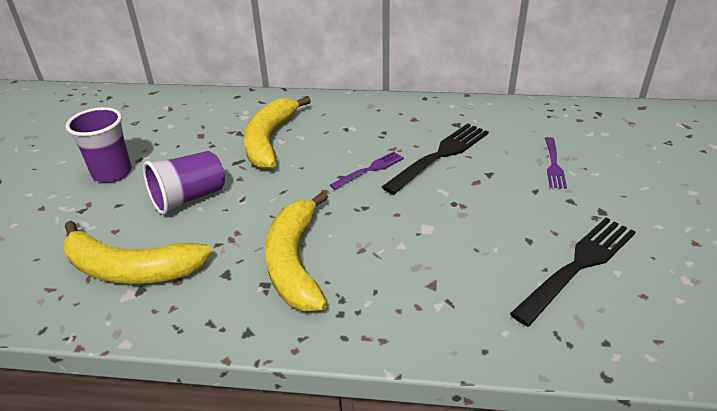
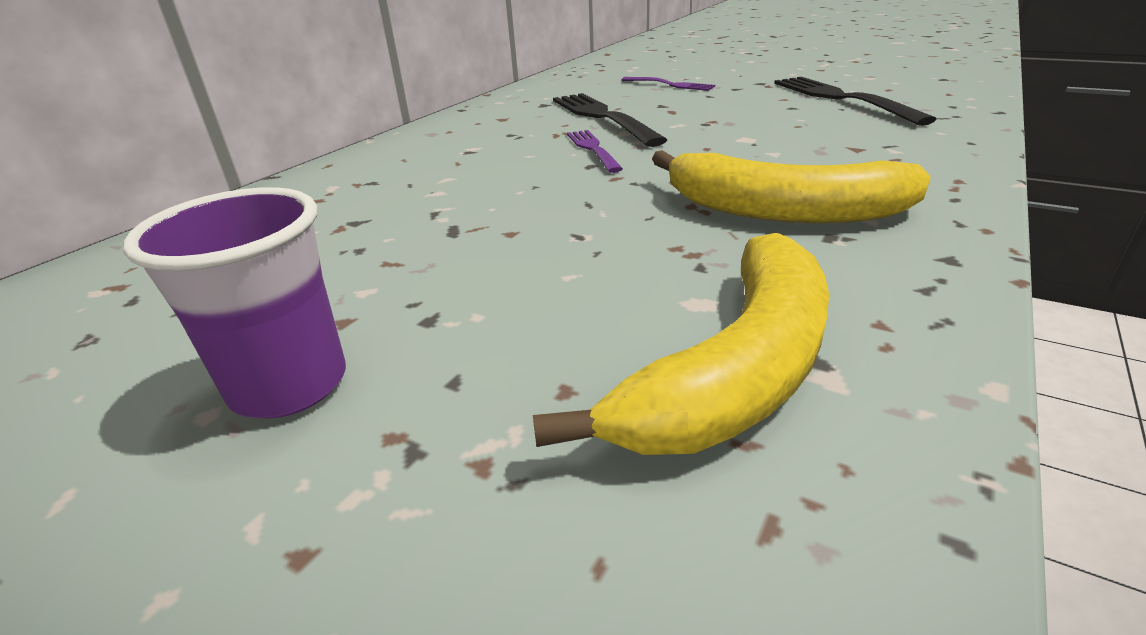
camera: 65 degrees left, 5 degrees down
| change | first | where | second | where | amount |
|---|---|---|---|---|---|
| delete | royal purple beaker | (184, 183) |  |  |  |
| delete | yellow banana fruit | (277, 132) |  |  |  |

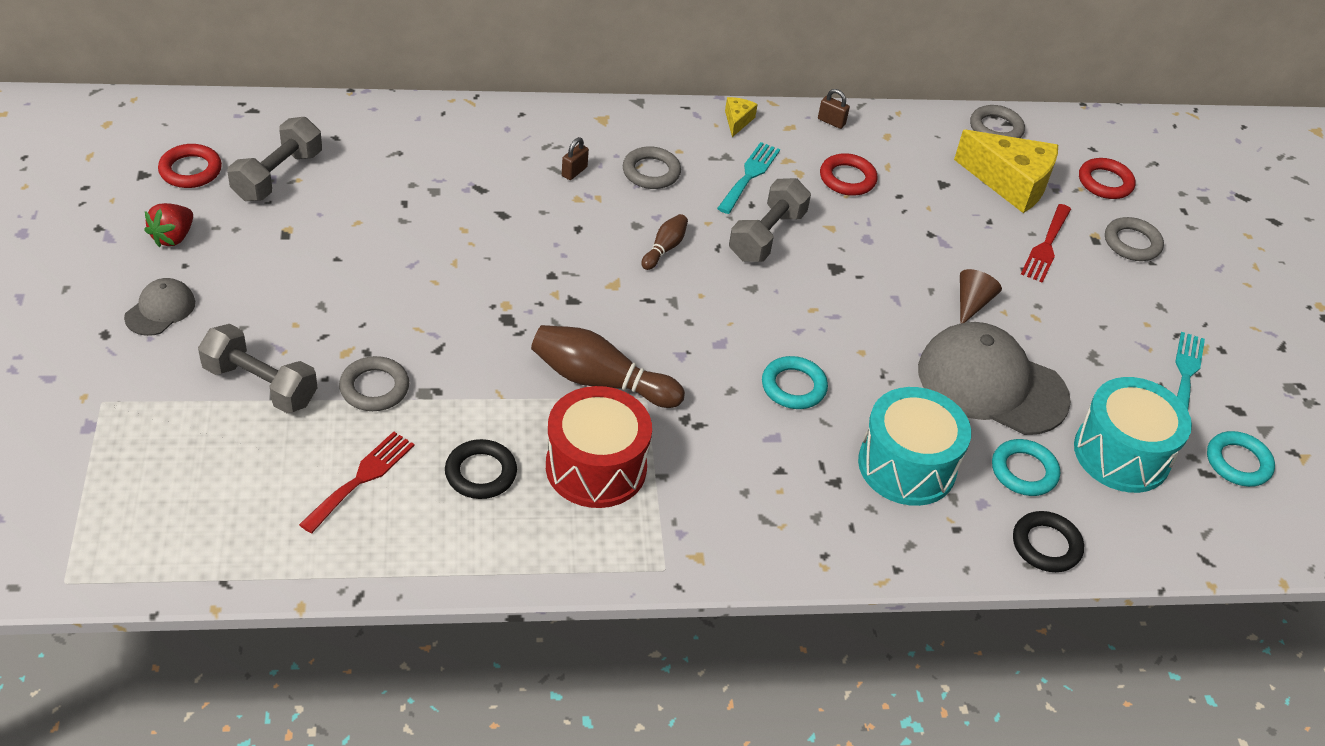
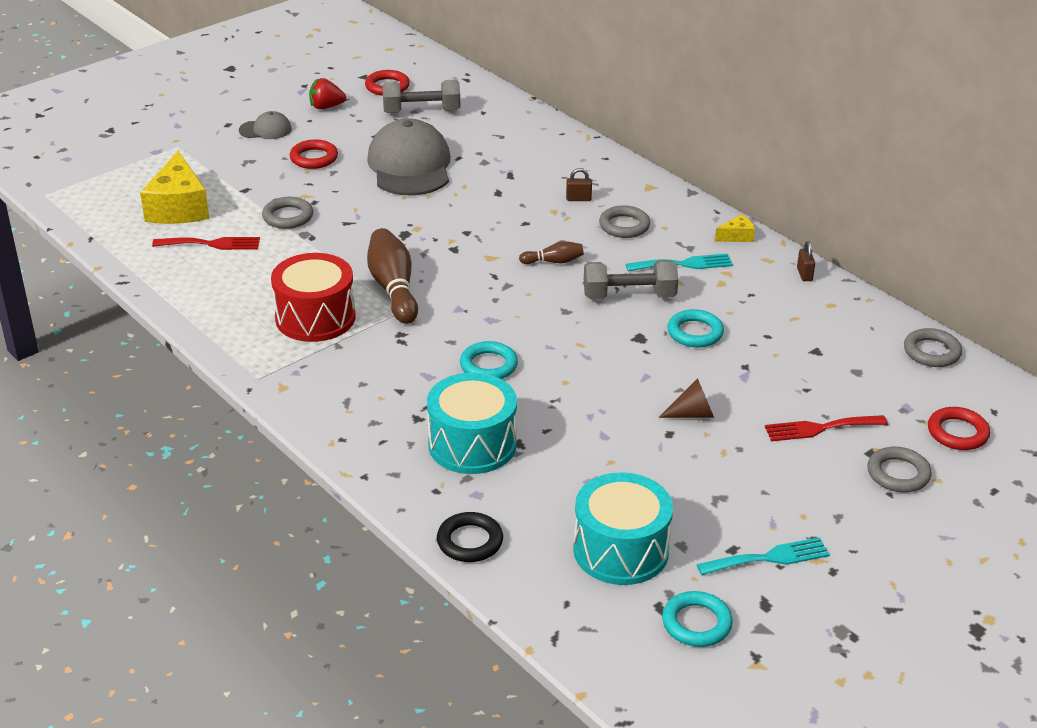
camera: 60 degrees right, 10 degrees down
| change | first | where | second | where | amount |
|---|---|---|---|---|---|
| delete | grey hand weight | (257, 368) |  |  |  |
| delete | black ring | (481, 469) |  |  |  |
| move | scarlet ring | (849, 174) |  | (314, 154) |  |
| move | grey baseball cap | (994, 378) |  | (409, 157) |  |
| move | yellow piece of cheese | (1006, 171) |  | (174, 187) |  |
| move | turquoise ring | (1026, 467) |  | (696, 328) |  |

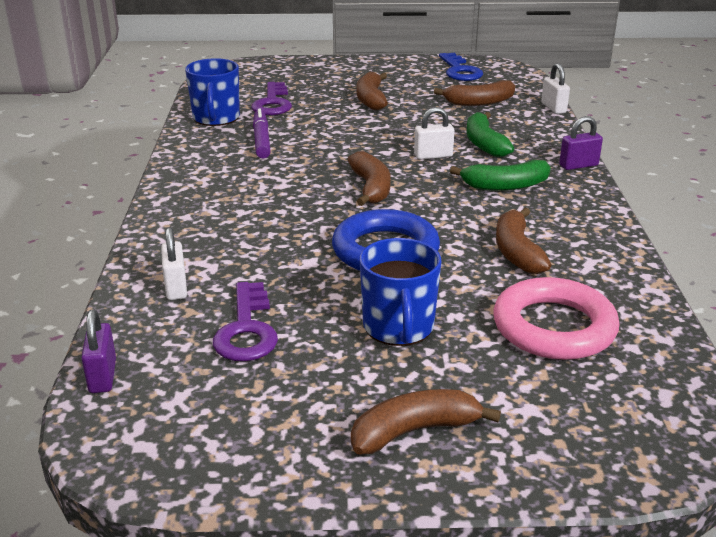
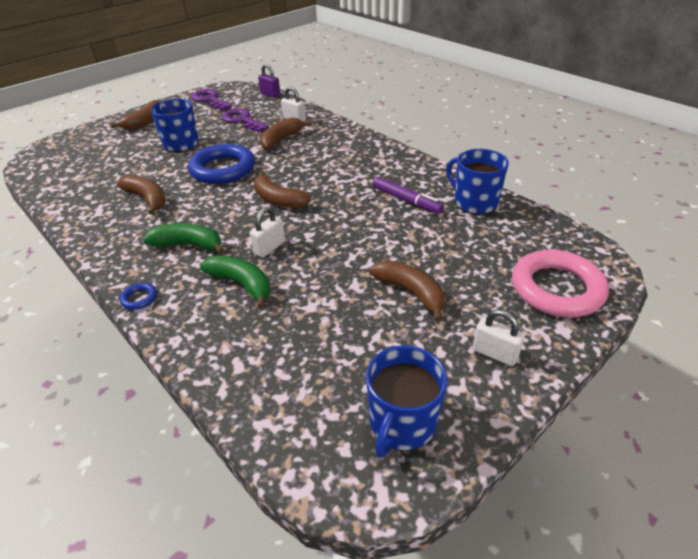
camera: 140 degrees right, 10 degrees up
| change | first | where | second | where | amount |
|---|---|---|---|---|---|
| move | royal purple door key | (271, 98) |  | (212, 99) |  |
| move | brown banana fruit | (474, 93) |  | (285, 133) |  |
| replace | blue door key | (461, 67) | blue tea mug | (406, 401) |  |
| rotate | leaf-green banana fruit | (500, 175) |  | (184, 238) | 60 degrees clockwise |
| move | pink ring | (556, 318) |  | (560, 283) |  |
| move | snow-white small lock | (555, 88) |  | (498, 338) |  |
| replace | royal purple small lock | (581, 143) | blue ring | (138, 296) |  |

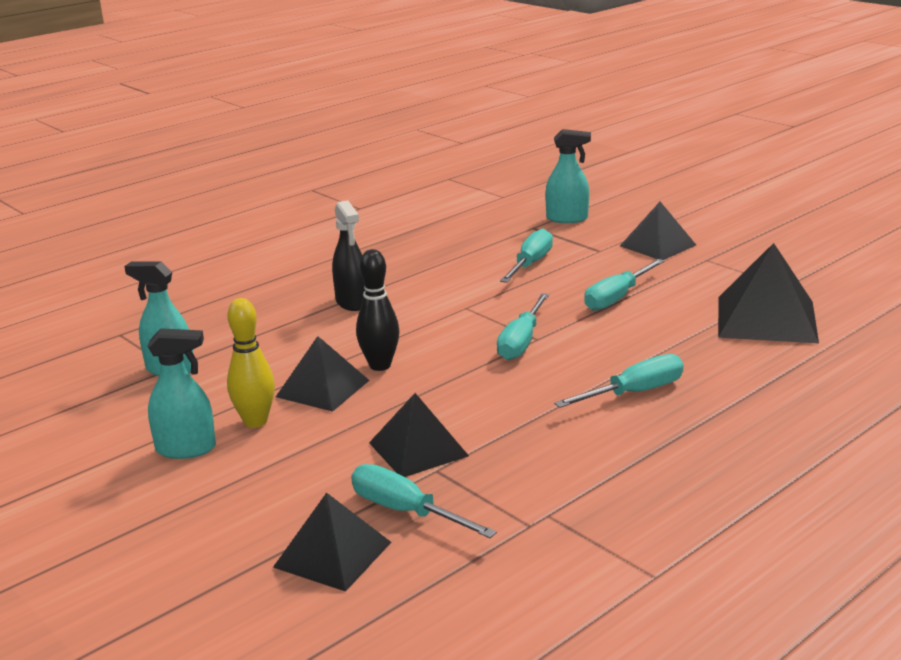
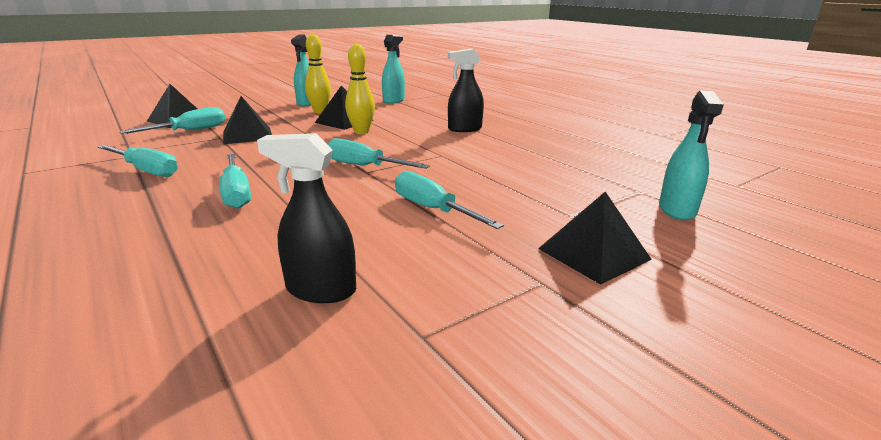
camera: 95 degrees right, 0 degrees up
| change | first | where | second | where | amount |
|---|---|---|---|---|---|
| recolor | black bowling pin | (378, 310) | yellow bowling pin | (360, 88) |  |
| move | turquoise hand screwdriver | (526, 256) |  | (137, 161) |  |
| replace | black pyramid | (768, 293) | black spray cleaner | (306, 218) |  |

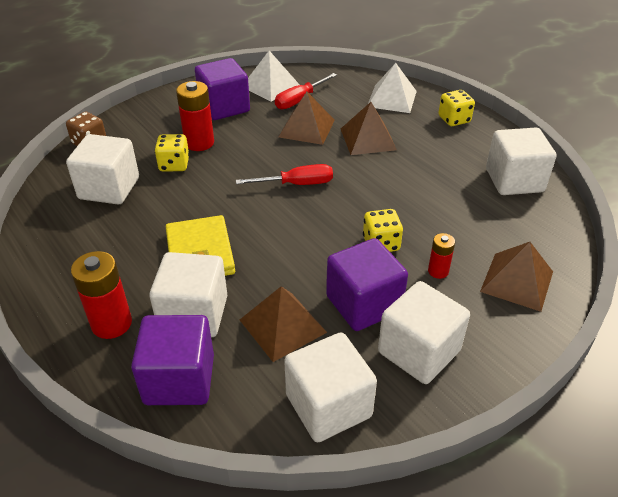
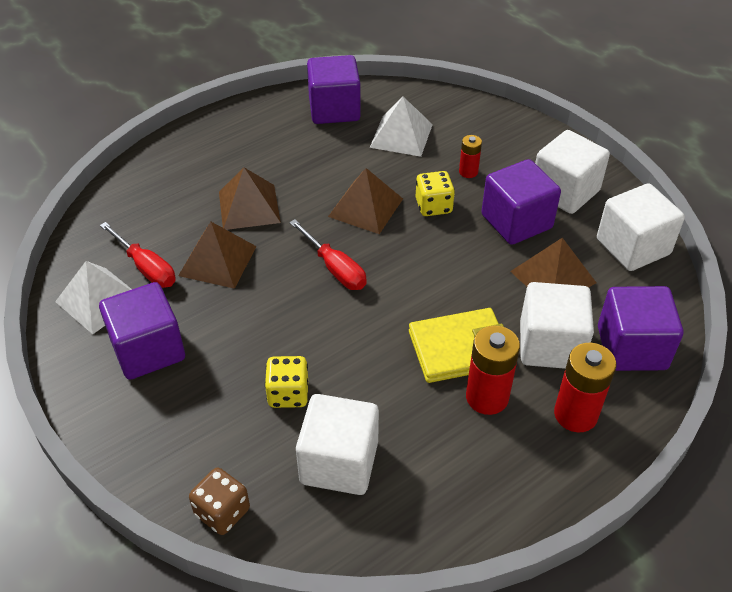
camera: 90 degrees left, 5 degrees up
| change | first | where | second | where | amount |
|---|---|---|---|---|---|
| move | scarlet AA battery | (195, 116) |  | (493, 370) |  |
| rotate | scarlet hand screwdriver | (284, 174) |  | (328, 254) | 150 degrees clockwise |
| move | snow-white pyramid | (392, 88) |  | (401, 127) |  |
| delete | yellow die | (456, 108) |  |  |  |
| move | brown pyramid | (516, 277) |  | (365, 201) |  |
| recolor | snow-white block | (521, 161) | royal purple block | (334, 89) |  |

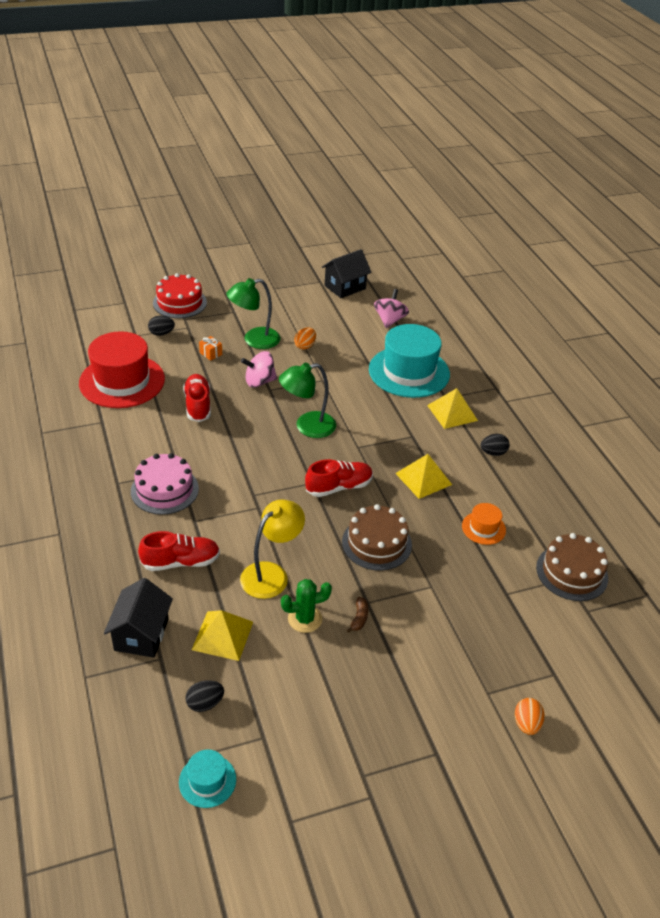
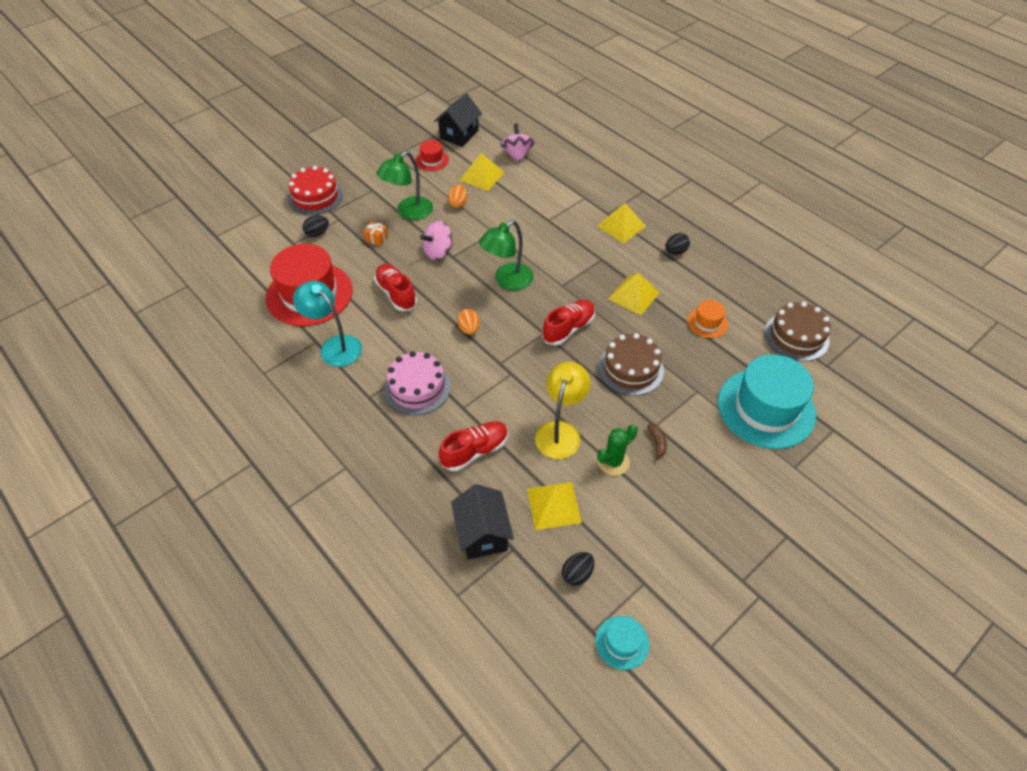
camera: 20 degrees left, 10 degrees up
| change | first | where | second | where | amount |
|---|---|---|---|---|---|
| move | turquoise tall hat | (409, 361) |  | (767, 401) |  |
| move | orange-coloured egg | (530, 716) |  | (468, 322) |  |
| insert |  |  | turquoise lamp | (327, 324) |  |
| insert |  |  | scarlet tall hat | (432, 155) |  |
| insert |  |  | yellow pyramid | (482, 172) |  |

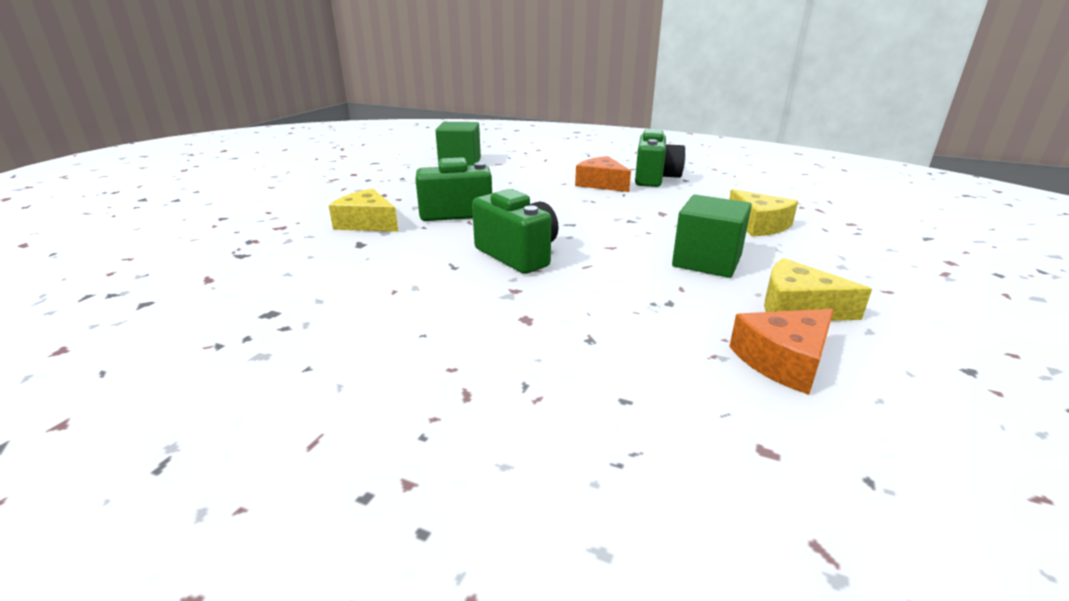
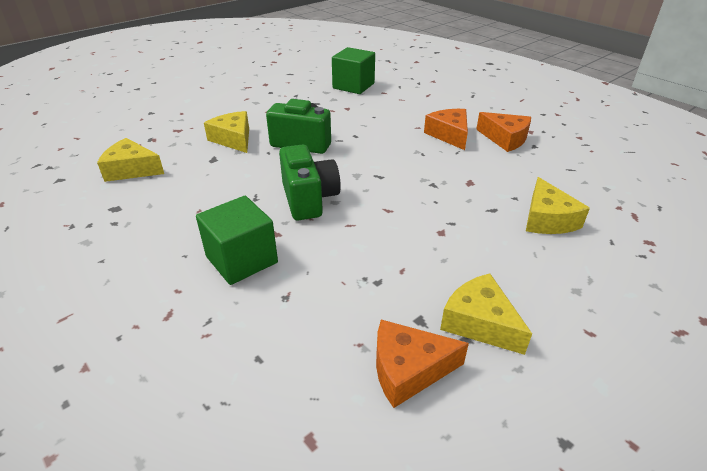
camera: 25 degrees right, 10 degrees up
| change | first | where | second | where | amount |
|---|---|---|---|---|---|
| replace | leaf-green photo camera | (660, 158) | orange-coloured piece of cheese | (503, 132) |  |
| move | leaf-green block | (712, 236) |  | (237, 240) |  |
| insert |  |  | yellow piece of cheese | (130, 160) |  |

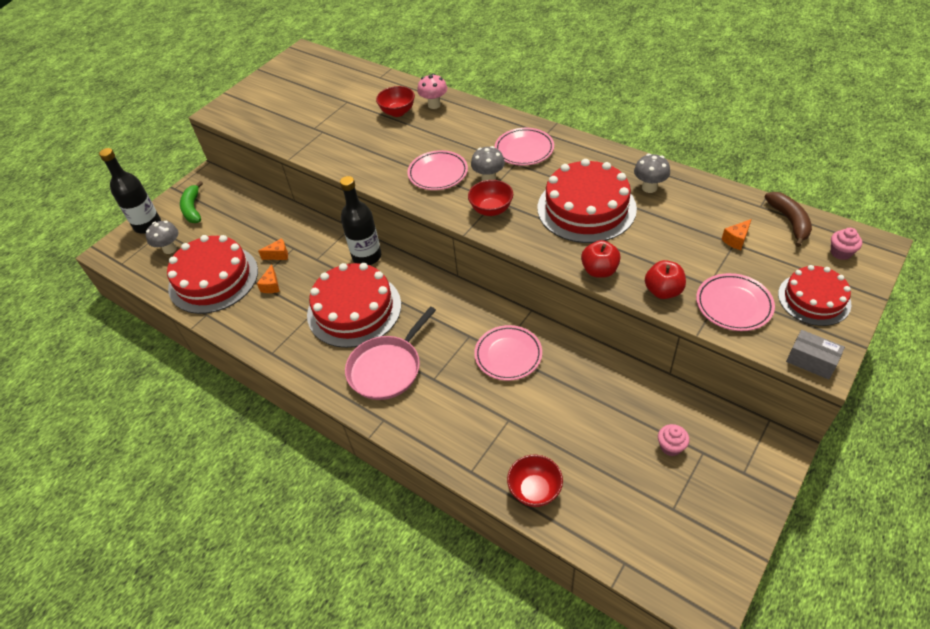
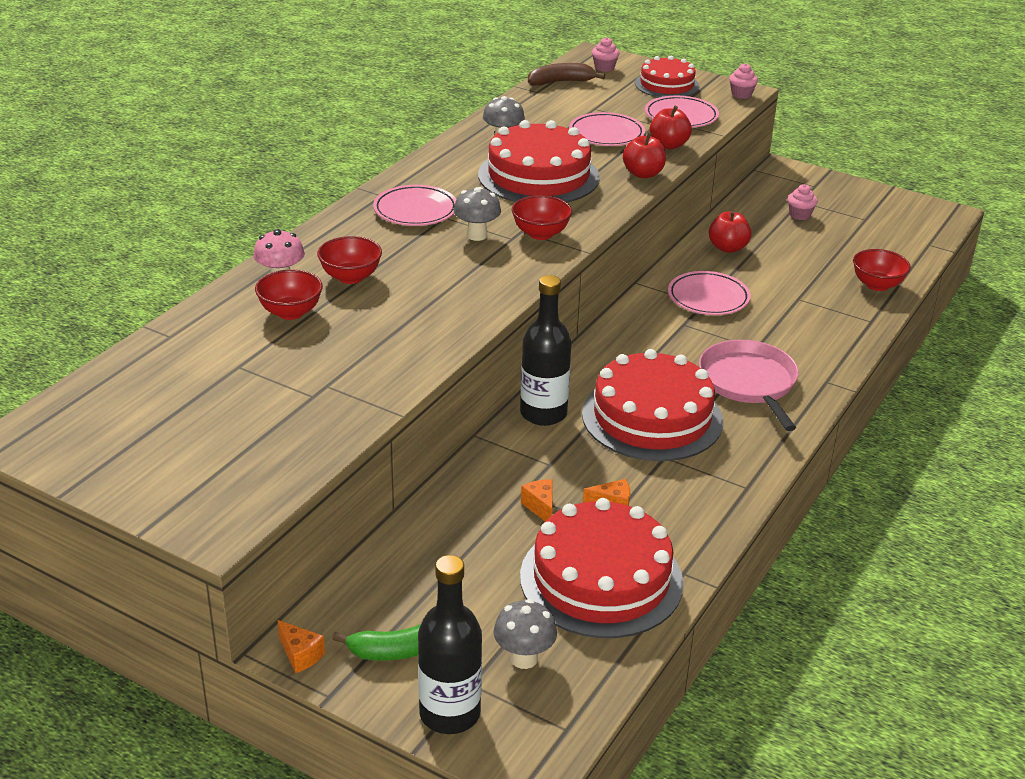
camera: 100 degrees left, 15 degrees down
| change | first | where | second | where | amount |
|---|---|---|---|---|---|
| rotate | pink skillet | (390, 353) |  | (749, 385) | 135 degrees counterclockwise |
| move | pink dinner plate | (437, 170) |  | (607, 129) |  |
| move | orange-coloured piece of cheese | (736, 234) |  | (301, 646) |  |
| replace | grey parcel | (815, 355) | pink cupcake | (743, 81) |  |
| insert |  |  | scarlet deep dish | (349, 260) |  |
| insert |  |  | scarlet apple fruit | (730, 232) |  |

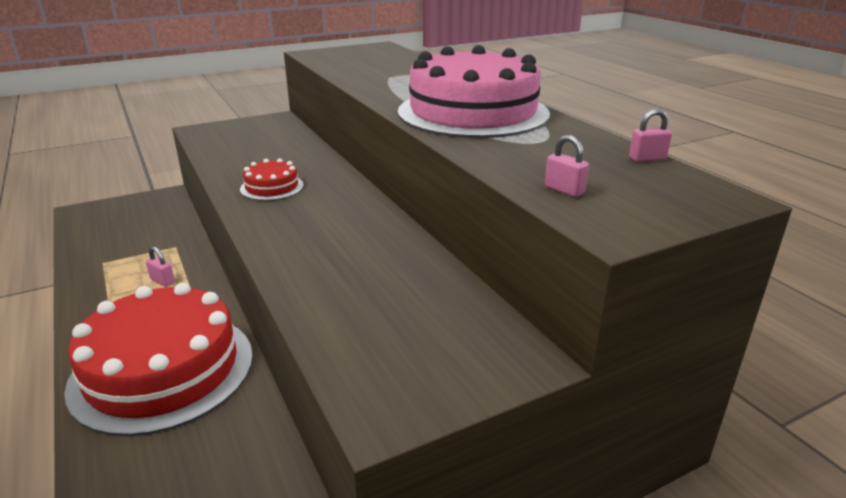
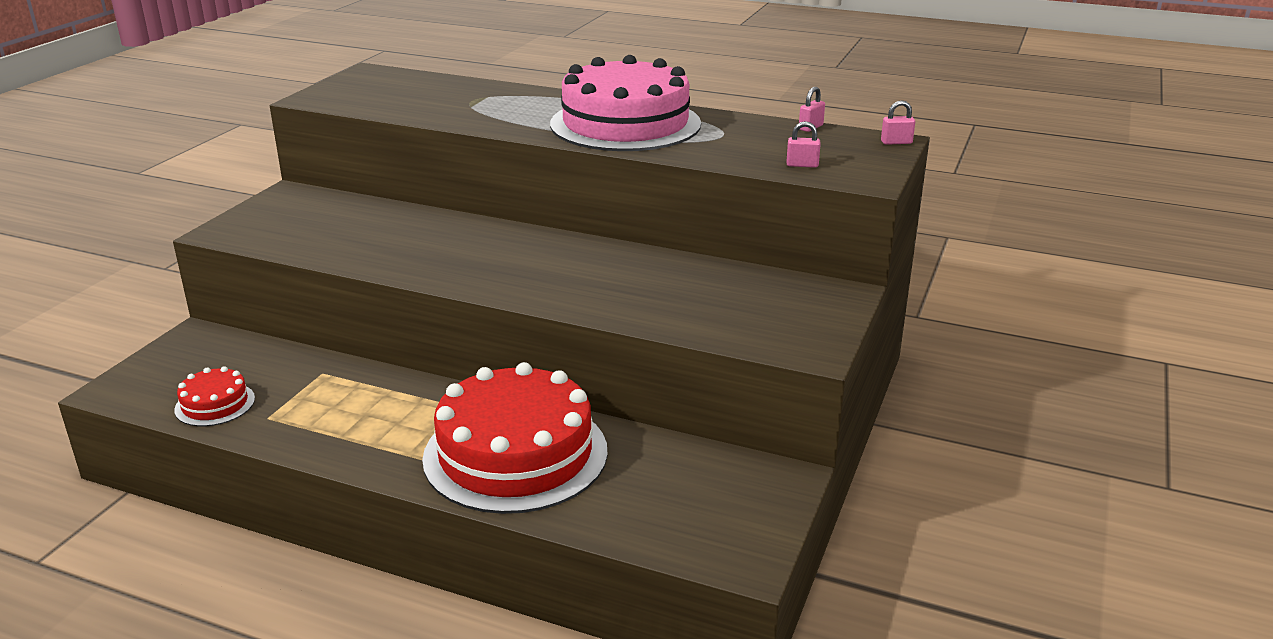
camera: 40 degrees left, 0 degrees up
| change | first | where | second | where | amount |
|---|---|---|---|---|---|
| move | pink small lock | (160, 267) |  | (898, 122) |  |
| move | scarlet cake | (272, 179) |  | (214, 396) |  |

